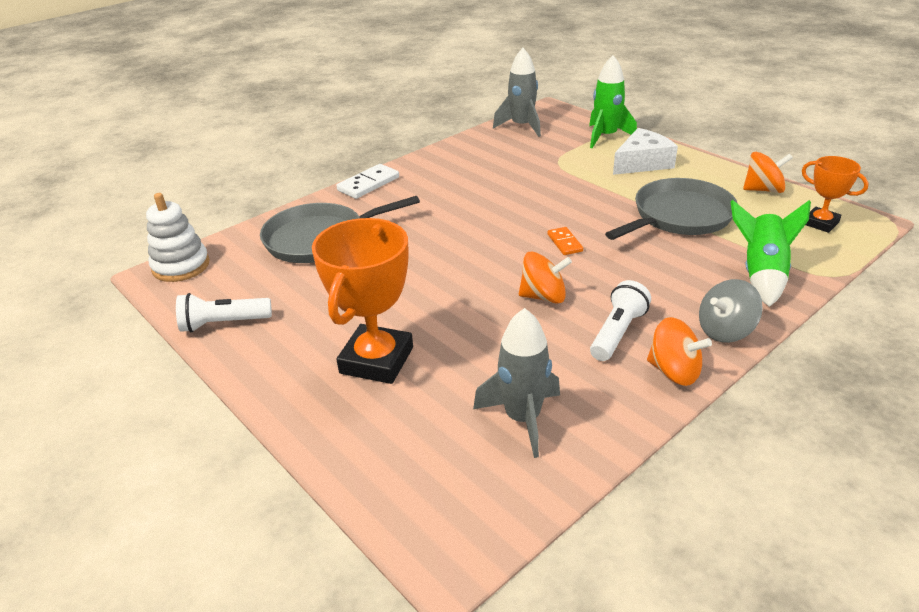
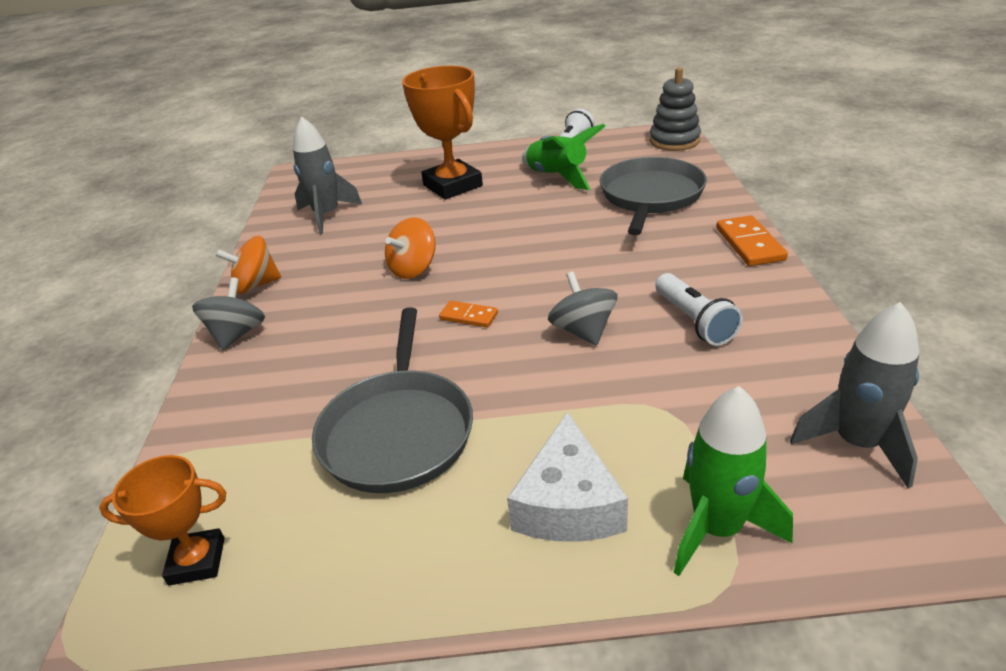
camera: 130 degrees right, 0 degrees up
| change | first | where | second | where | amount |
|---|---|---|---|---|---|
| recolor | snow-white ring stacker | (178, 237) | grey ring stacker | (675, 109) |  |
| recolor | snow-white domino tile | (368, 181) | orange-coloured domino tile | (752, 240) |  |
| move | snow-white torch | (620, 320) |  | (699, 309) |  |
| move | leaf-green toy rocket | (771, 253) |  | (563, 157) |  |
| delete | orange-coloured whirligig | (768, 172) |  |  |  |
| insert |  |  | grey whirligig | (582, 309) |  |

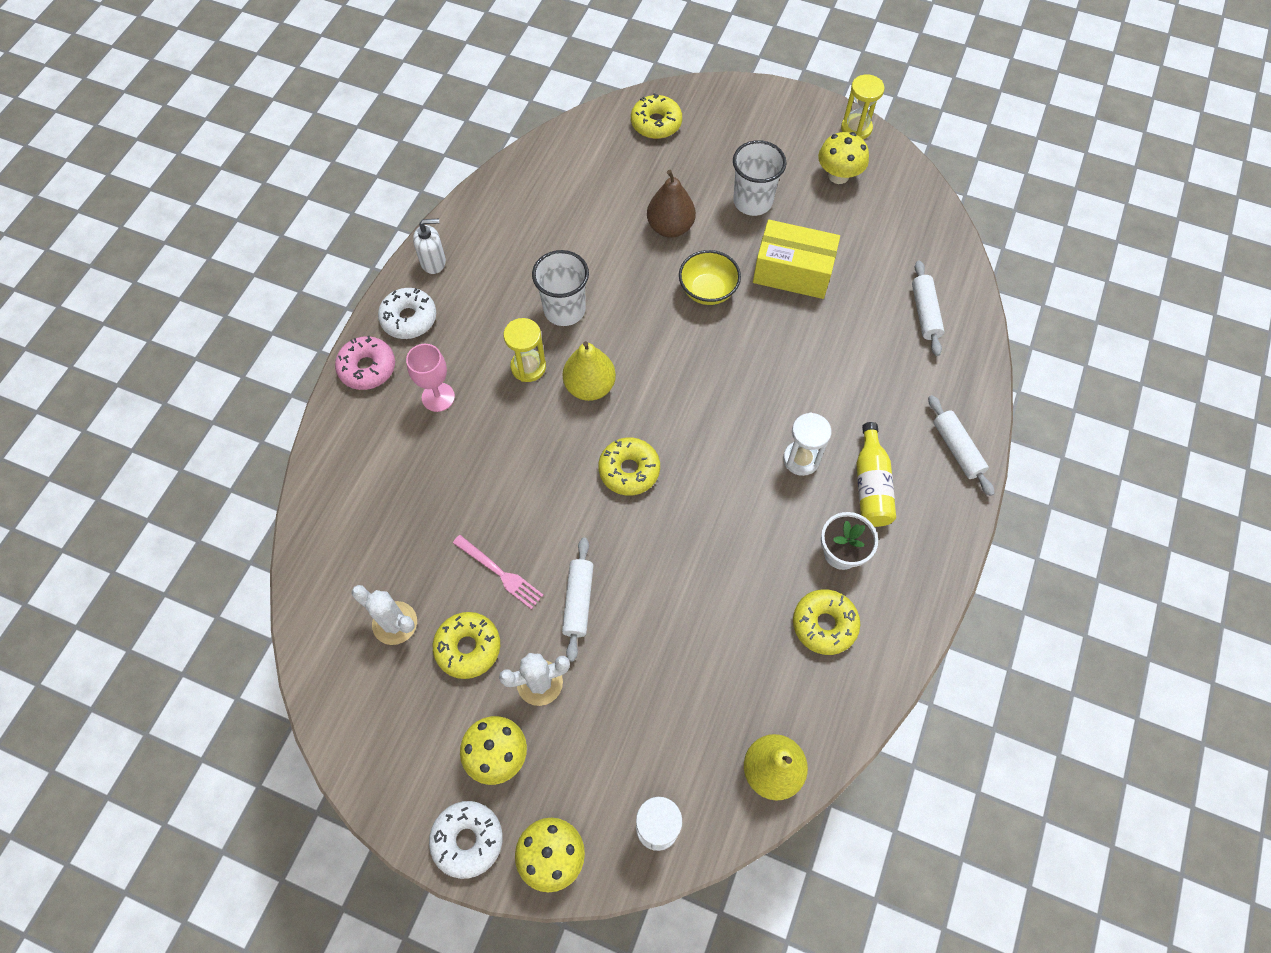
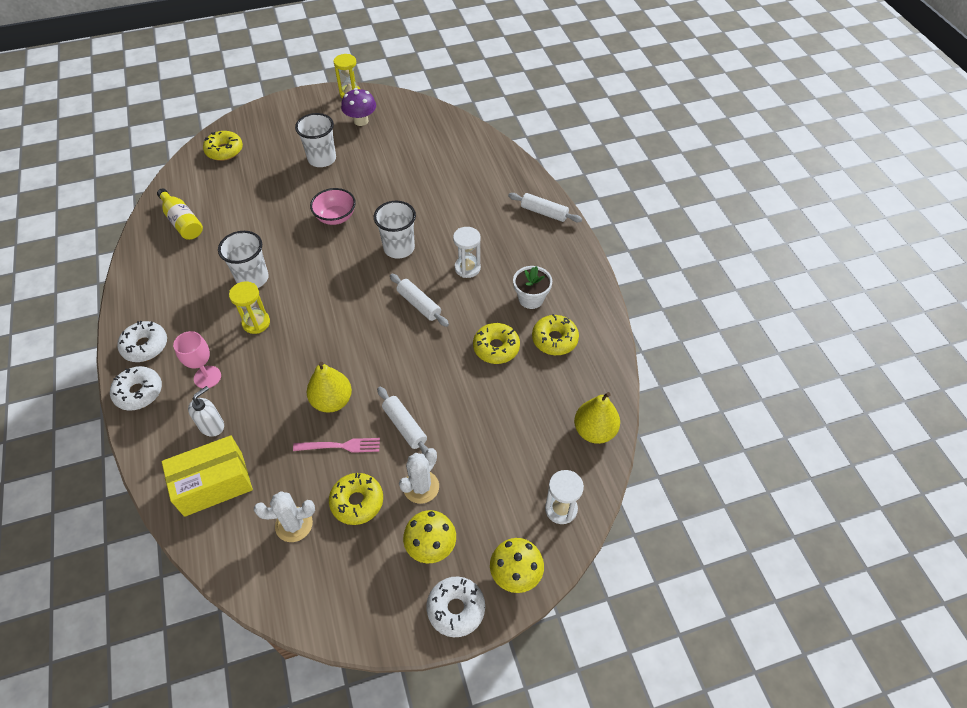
camera: 40 degrees left, 10 degrees down
| change | first | where | second | where | amount |
|---|---|---|---|---|---|
| recolor | pink donut | (365, 363) | snow-white donut | (136, 388) |  |
| move | snow-white soap pump | (429, 246) |  | (206, 411) |  |
| move | yellow toy pear | (589, 371) |  | (329, 387) |  |
| move | yellow donut | (629, 466) |  | (496, 343) |  |
| delete | brown toy pear | (671, 204) |  |  |  |
| recolor | yellow deep dish | (710, 277) | pink deep dish | (333, 206) |  |
| move | yellow parcel | (796, 259) |  | (207, 476) |  |
| recolor | yellow mushroom | (843, 158) | royal purple mushroom | (358, 107) |  |
| move | yellow bottle | (876, 474) |  | (180, 214) |  |
| move | snow-white rolling pin | (928, 308) |  | (419, 300) |  |
| insert |  |  | snow-white beaker | (395, 230) |  |

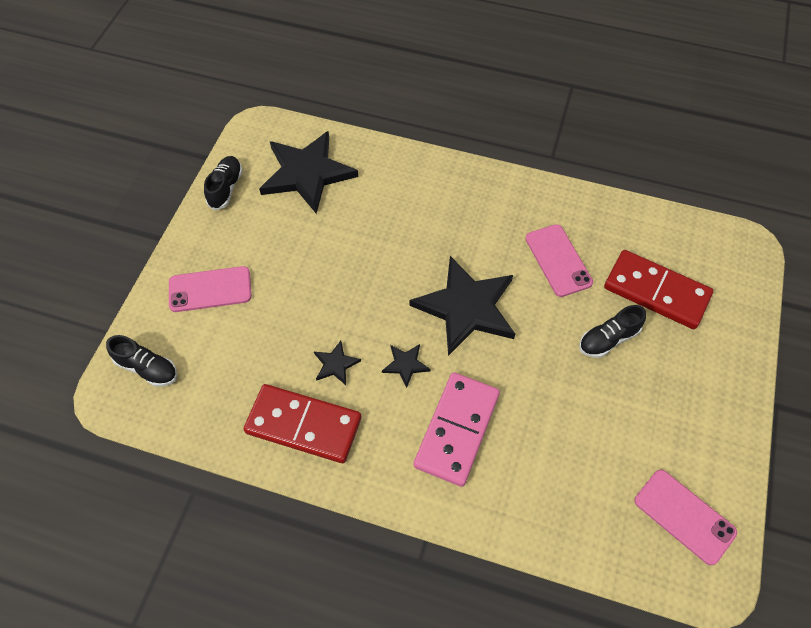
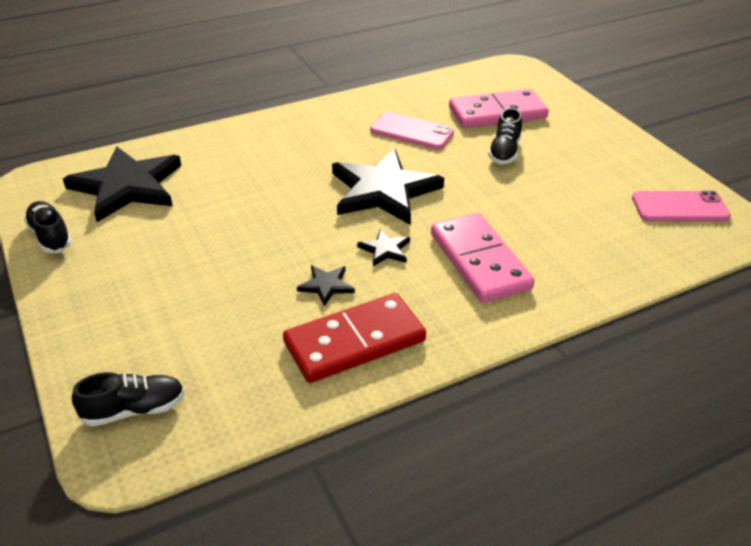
camera: 45 degrees left, 20 degrees down
| change | first | where | second | where | amount |
|---|---|---|---|---|---|
| delete | pink phone | (210, 289) |  |  |  |
| recolor | scarlet domino tile | (658, 289) | pink domino tile | (499, 108) |  |

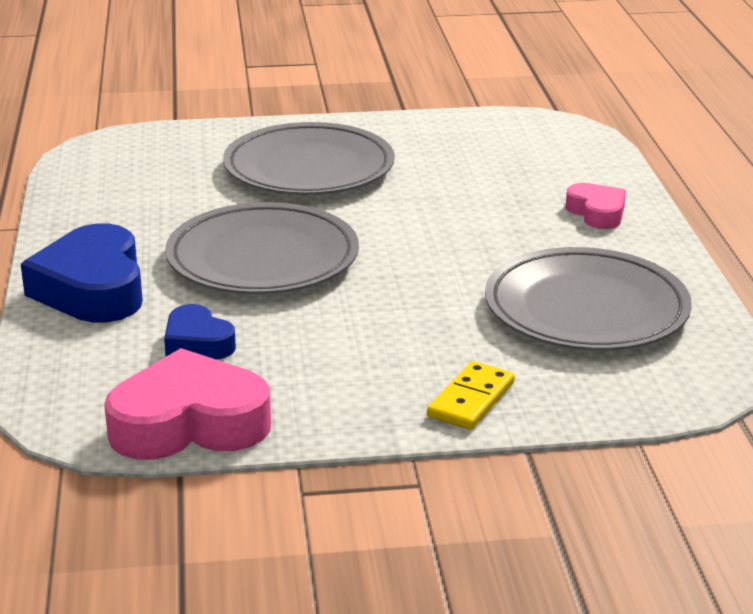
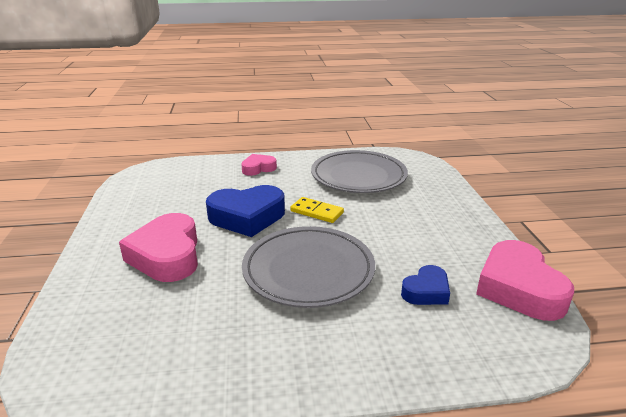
camera: 90 degrees left, 0 degrees up
| change | first | where | second | where | amount |
|---|---|---|---|---|---|
| move | blue love heart | (82, 272) |  | (245, 211) |  |
| replace | grey dinner plate | (309, 158) | pink love heart | (158, 247) |  |
| move | yellow domino tile | (471, 395) |  | (317, 210) |  |

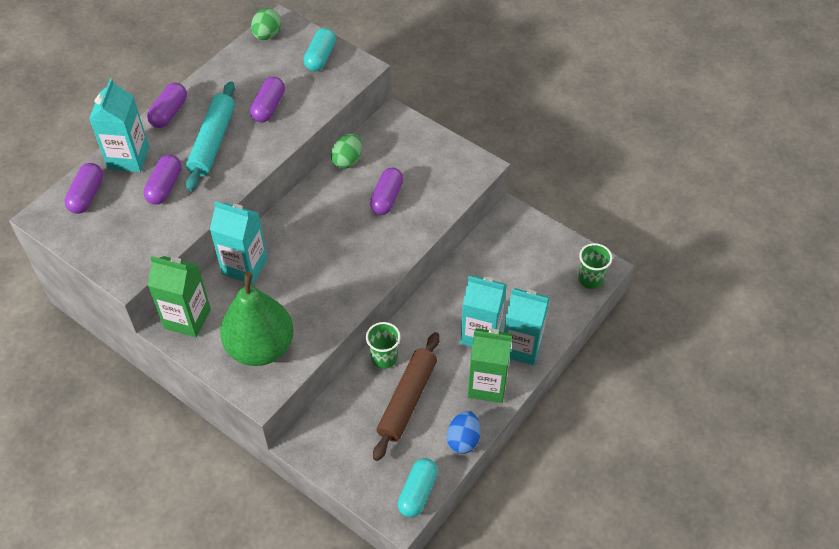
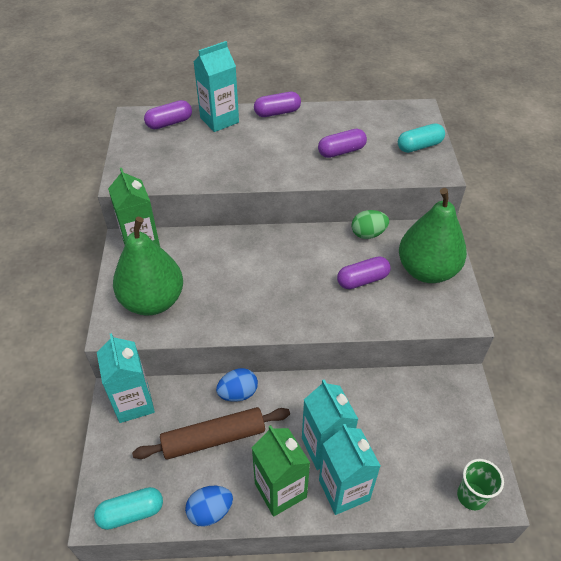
camera: 50 degrees right, 5 degrees down
| change | first | where | second | where | amount |
|---|---|---|---|---|---|
| delete | royal purple pill shape | (162, 180) |  |  |  |
| delete | turquoise rolling pin | (210, 136) |  |  |  |
| move | turquoise juice carton | (239, 242) |  | (126, 378) |  |
| delete | leaf-green egg | (266, 24) |  |  |  |
| replace | leaf-green beaker | (383, 345) | blue egg | (237, 385) |  |
| insert |  |  | leaf-green toy pear | (433, 235) |  |

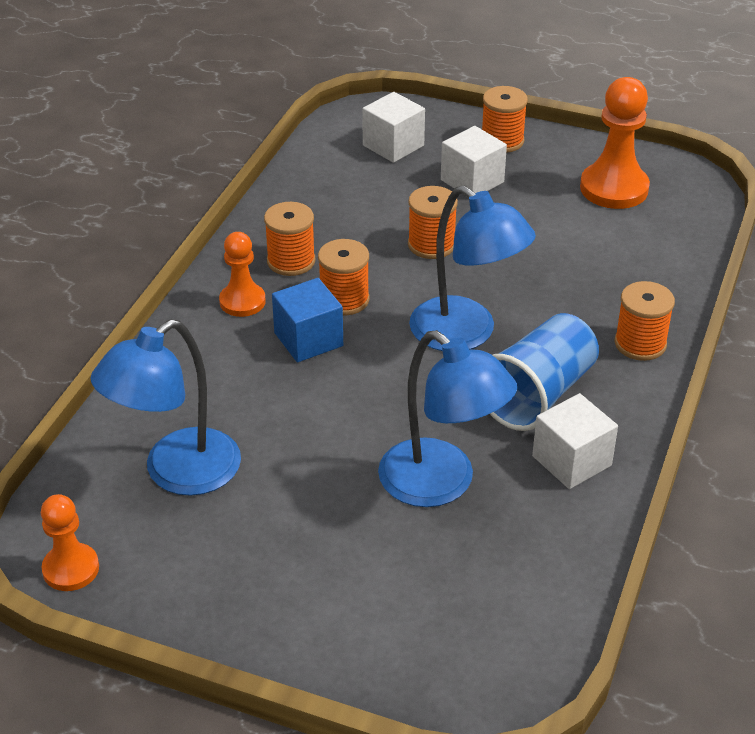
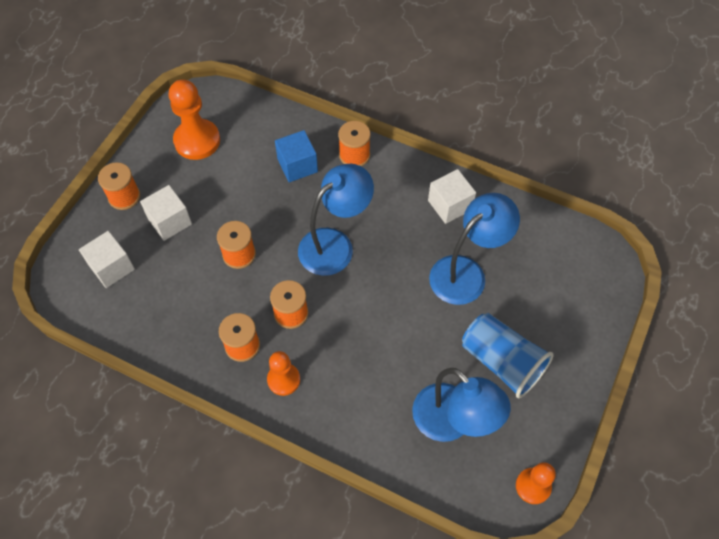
camera: 85 degrees left, 20 degrees up
| change | first | where | second | where | amount |
|---|---|---|---|---|---|
| move | blue block | (307, 320) |  | (296, 156) |  |
| move | blue beaker | (544, 372) |  | (508, 355) |  |

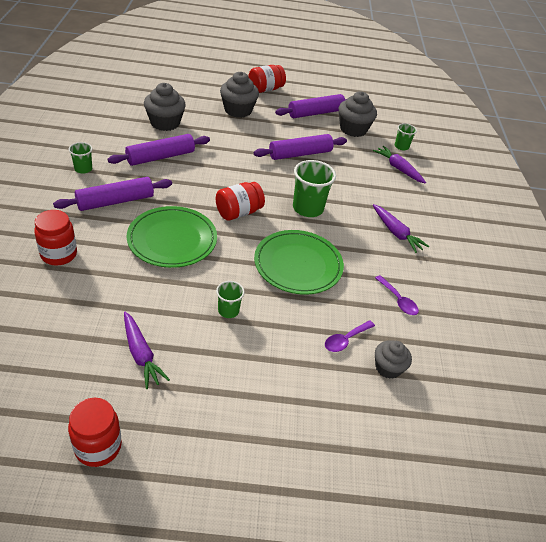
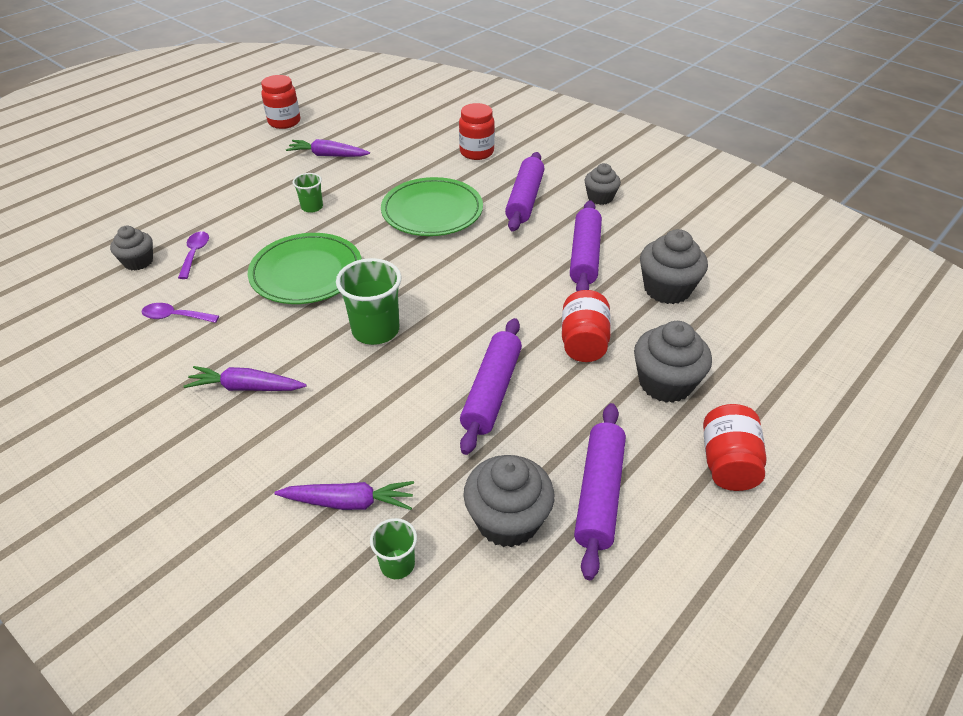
camera: 135 degrees right, 0 degrees up
| change | first | where | second | where | amount |
|---|---|---|---|---|---|
| replace | leaf-green beaker | (81, 158) | grey cupcake | (603, 184) |  |
| move | scarlet preserve jar | (240, 201) |  | (586, 326) |  |

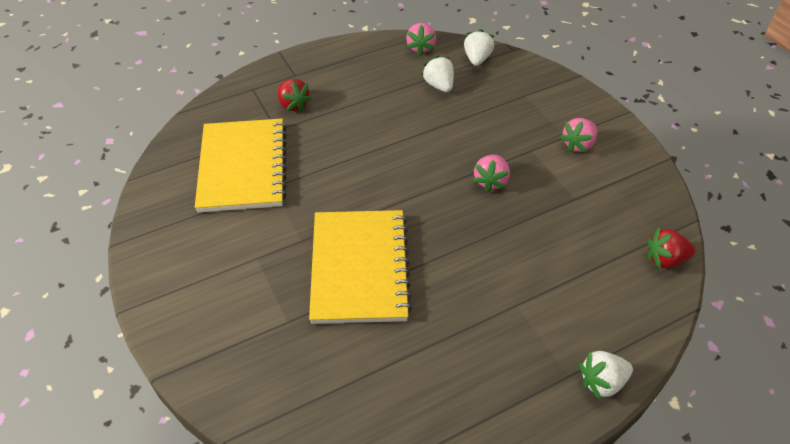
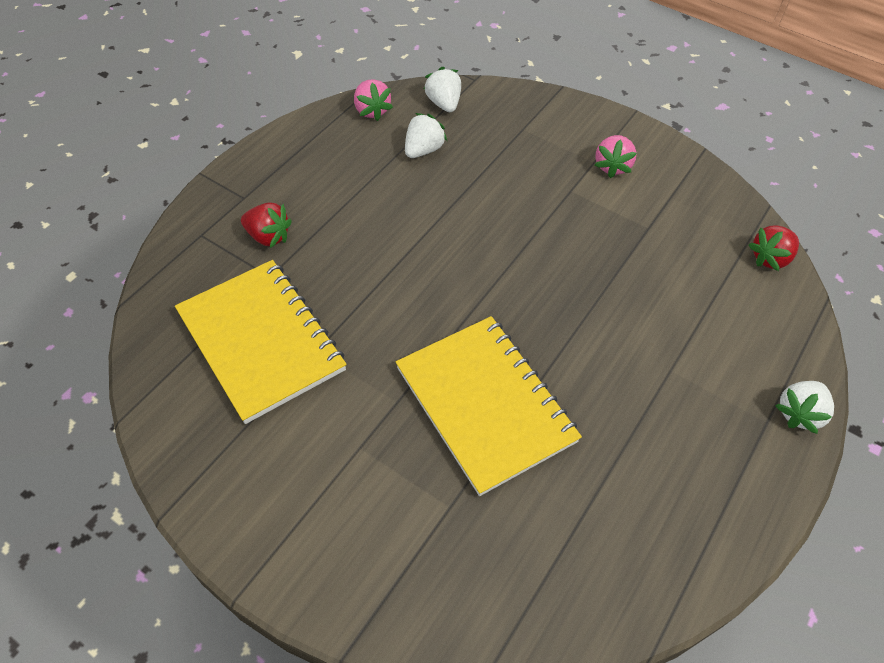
camera: 30 degrees left, 5 degrees up
| change | first | where | second | where | amount |
|---|---|---|---|---|---|
| rotate | snow-white toy strawberry | (437, 73) |  | (426, 135) | 90 degrees clockwise |
| delete | pink toy strawberry | (491, 173) |  |  |  |

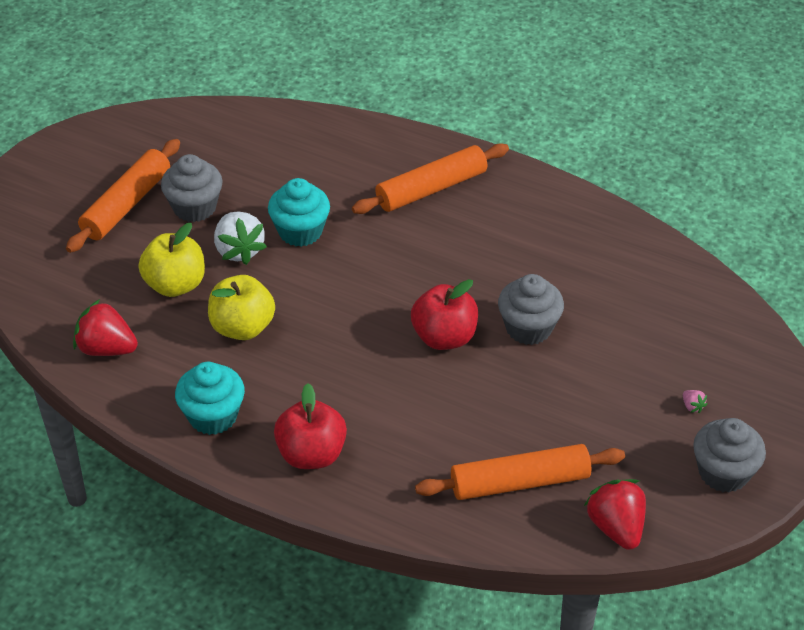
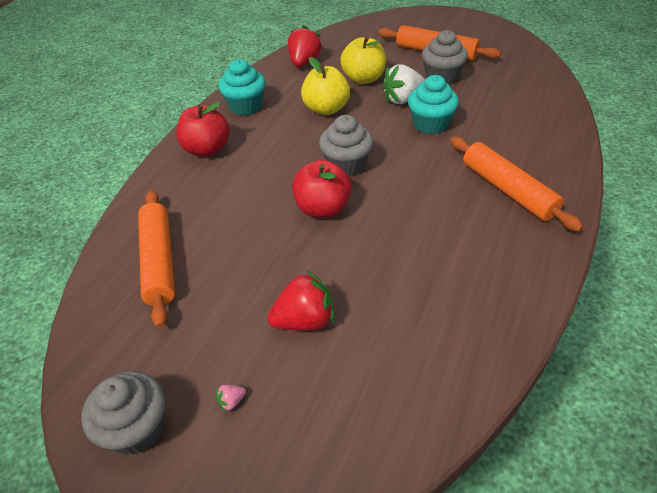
camera: 90 degrees right, 0 degrees up
| change | first | where | second | where | amount |
|---|---|---|---|---|---|
| move | grey cupcake | (531, 309) |  | (346, 146) |  |
| move | scarlet toy strawberry | (615, 514) |  | (300, 300) |  |

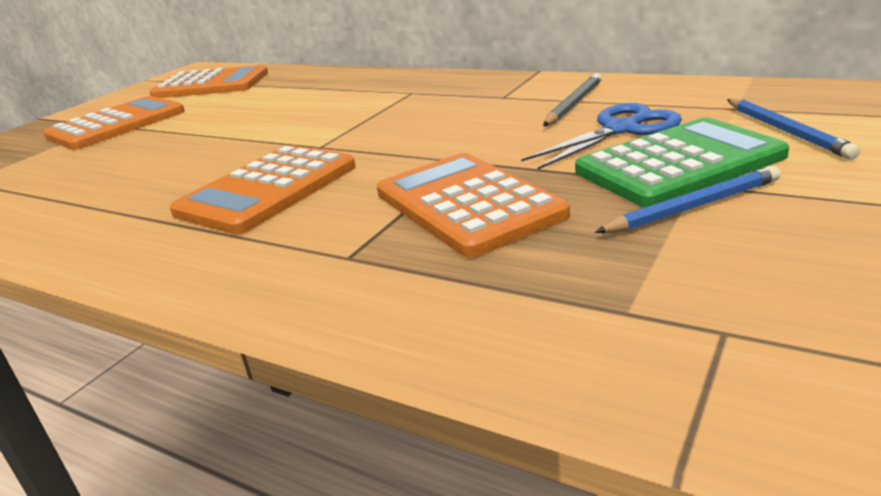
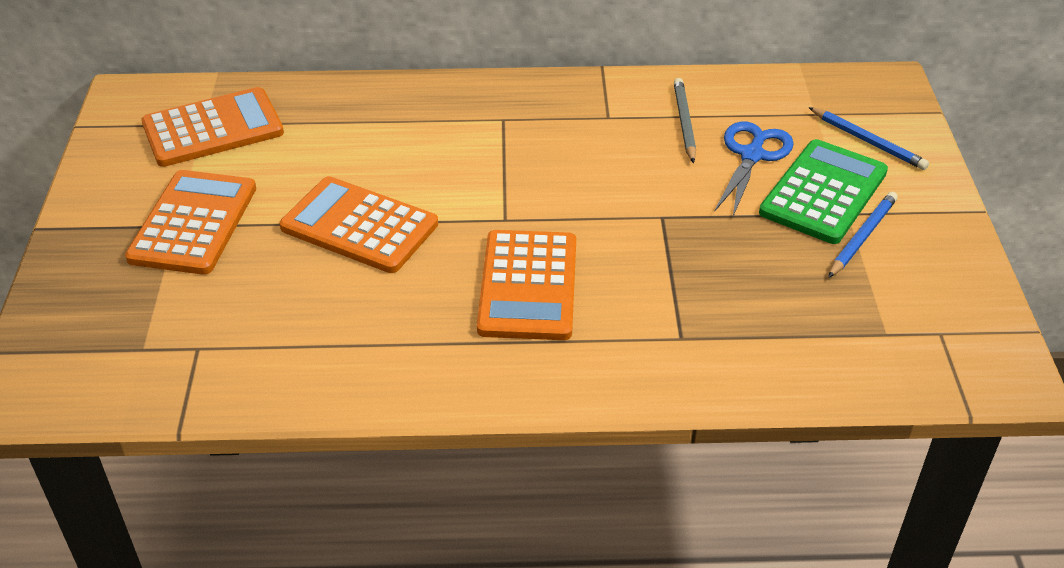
camera: 35 degrees left, 15 degrees up
| change | first | where | second | where | amount |
|---|---|---|---|---|---|
| move | orange-coloured calculator | (473, 205) |  | (358, 224) |  |

